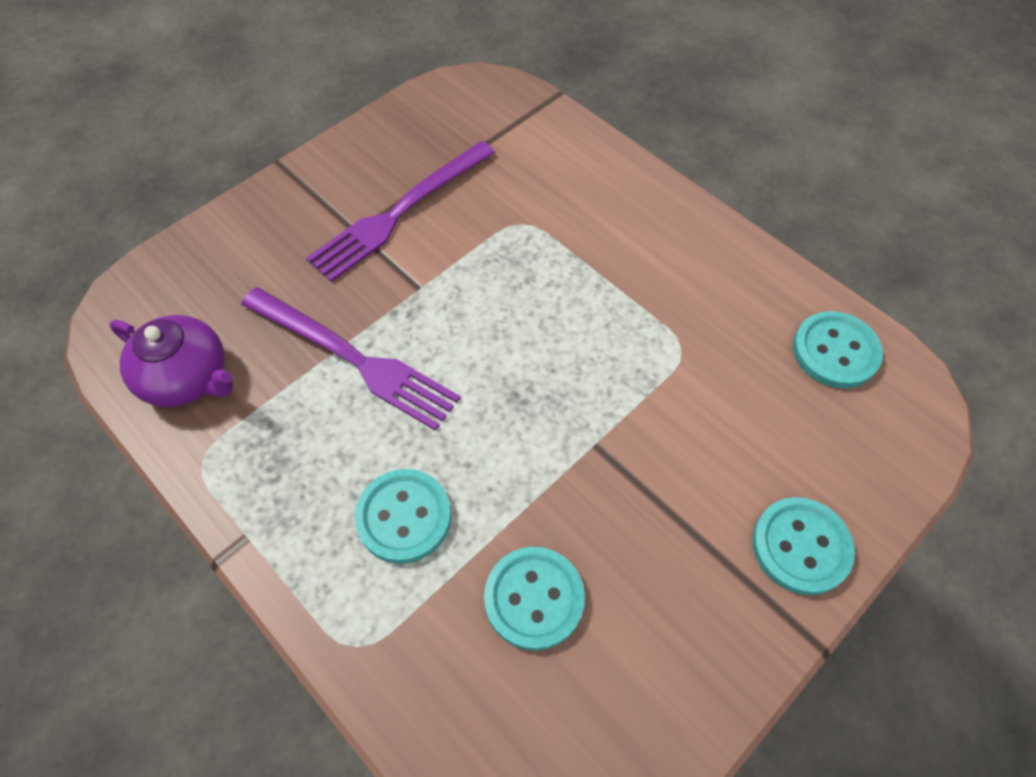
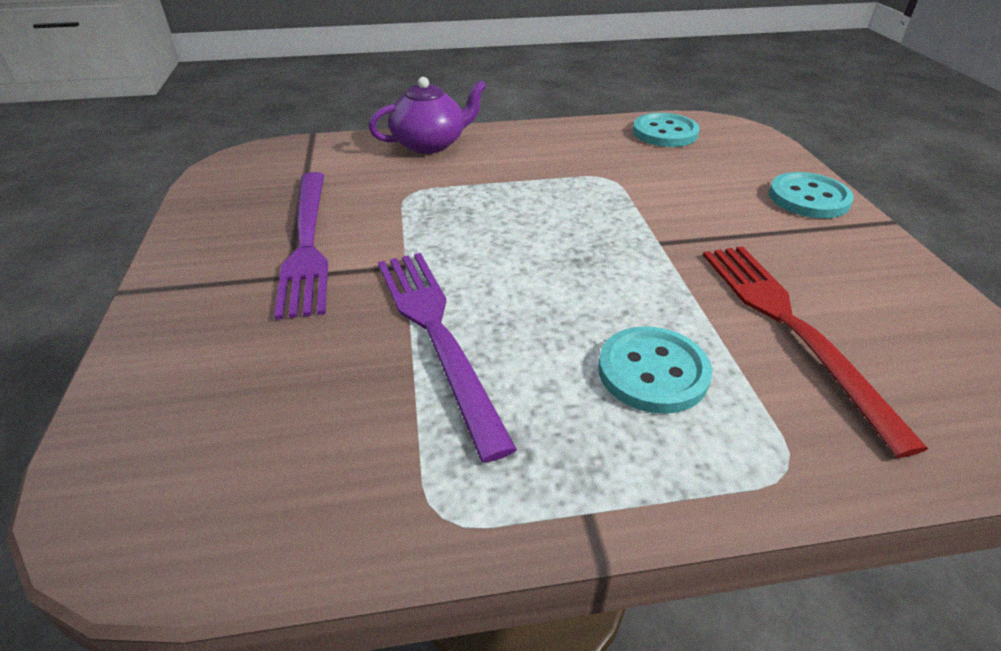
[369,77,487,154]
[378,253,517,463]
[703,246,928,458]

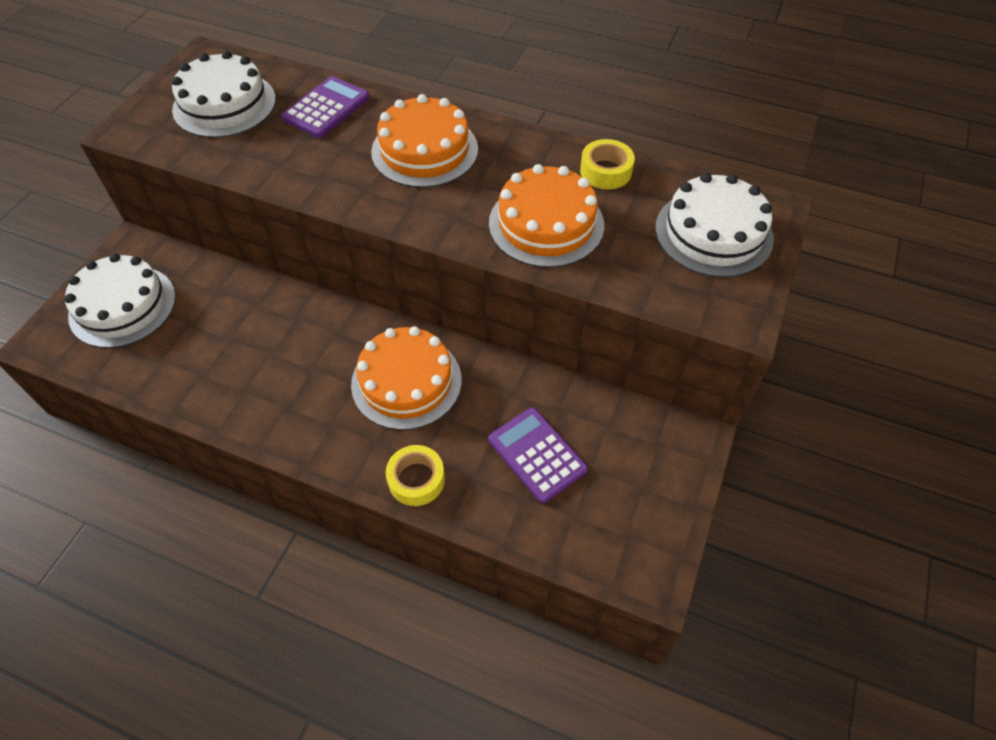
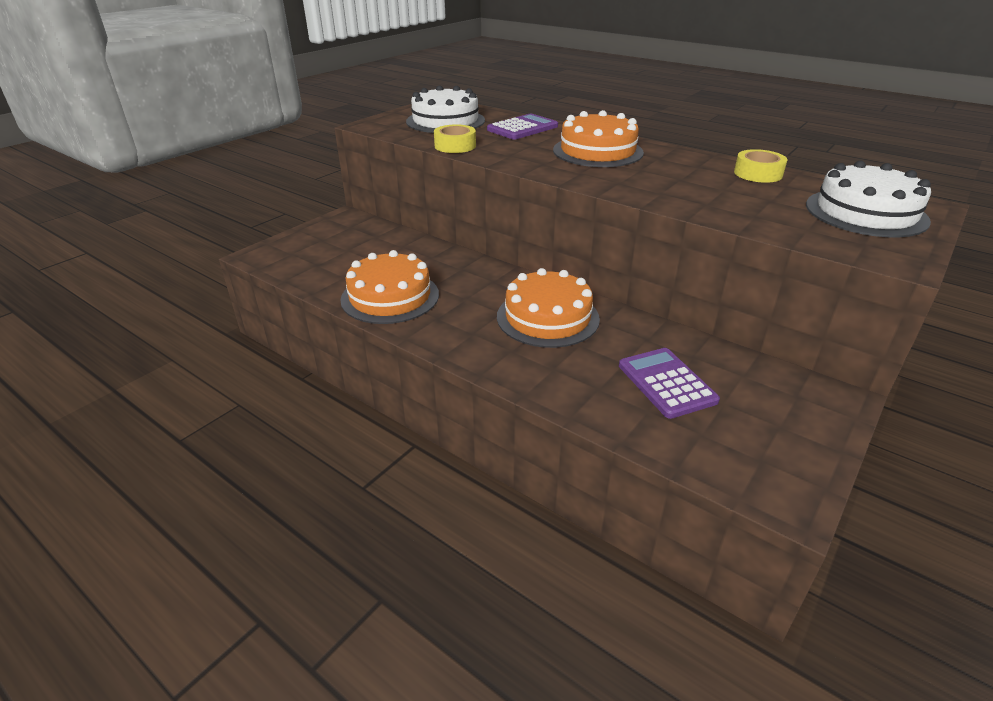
[340,250,439,324]
[434,124,476,153]
[64,253,176,348] (first image)

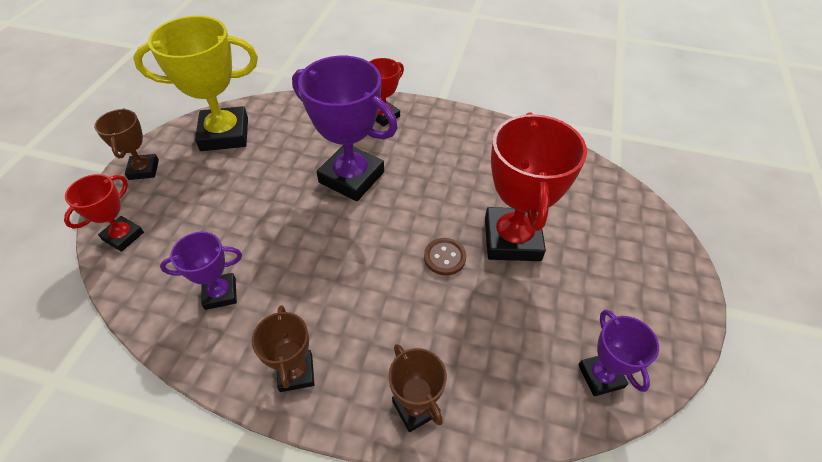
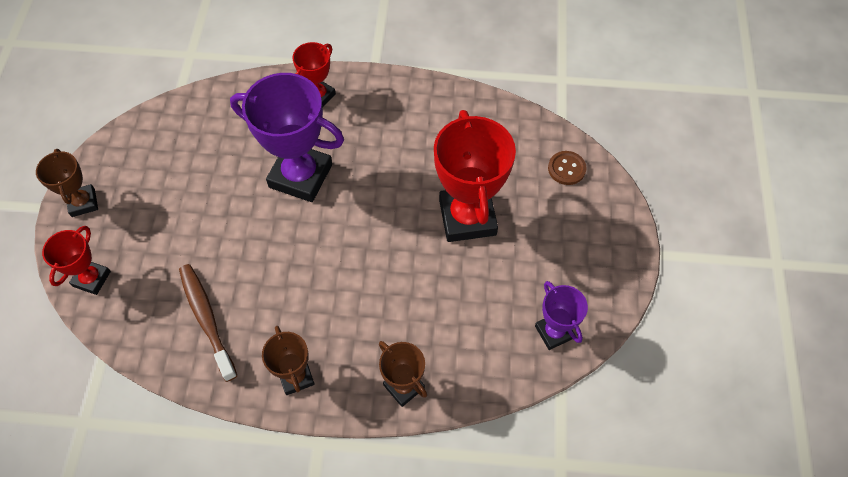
[179,264,237,382]
[548,151,586,185]
[133,16,258,151] (first image)

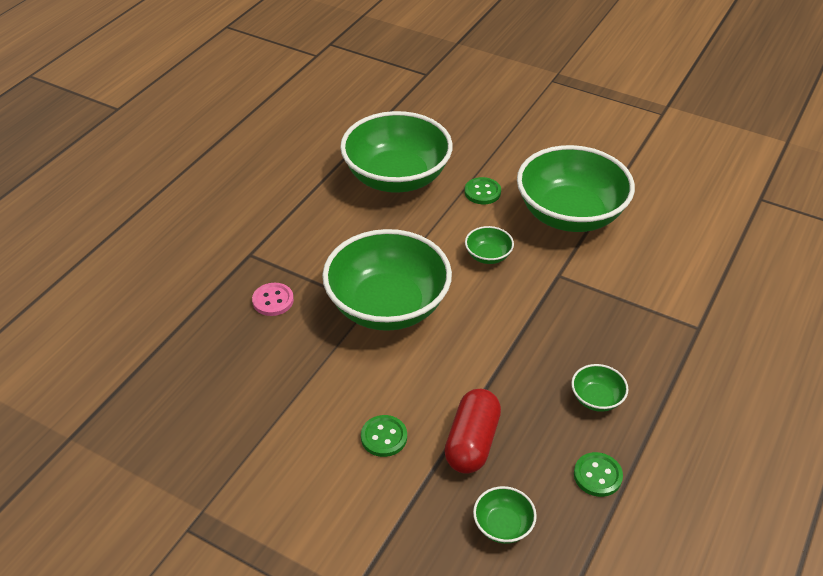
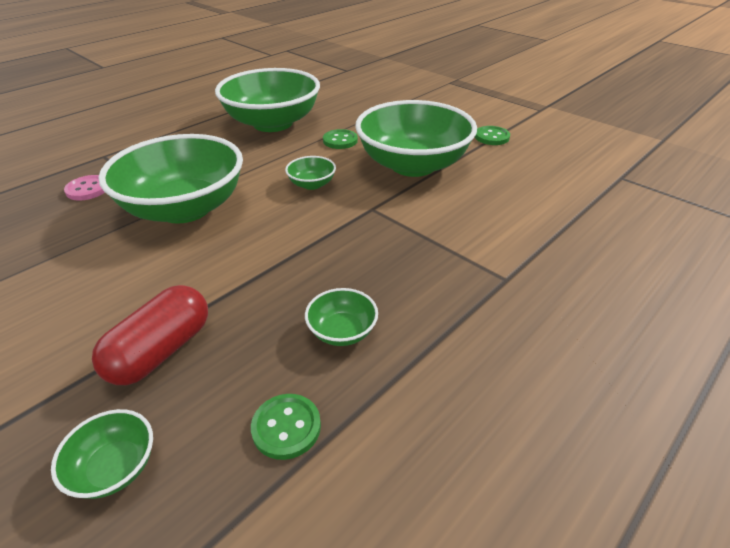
[475,126,510,145]

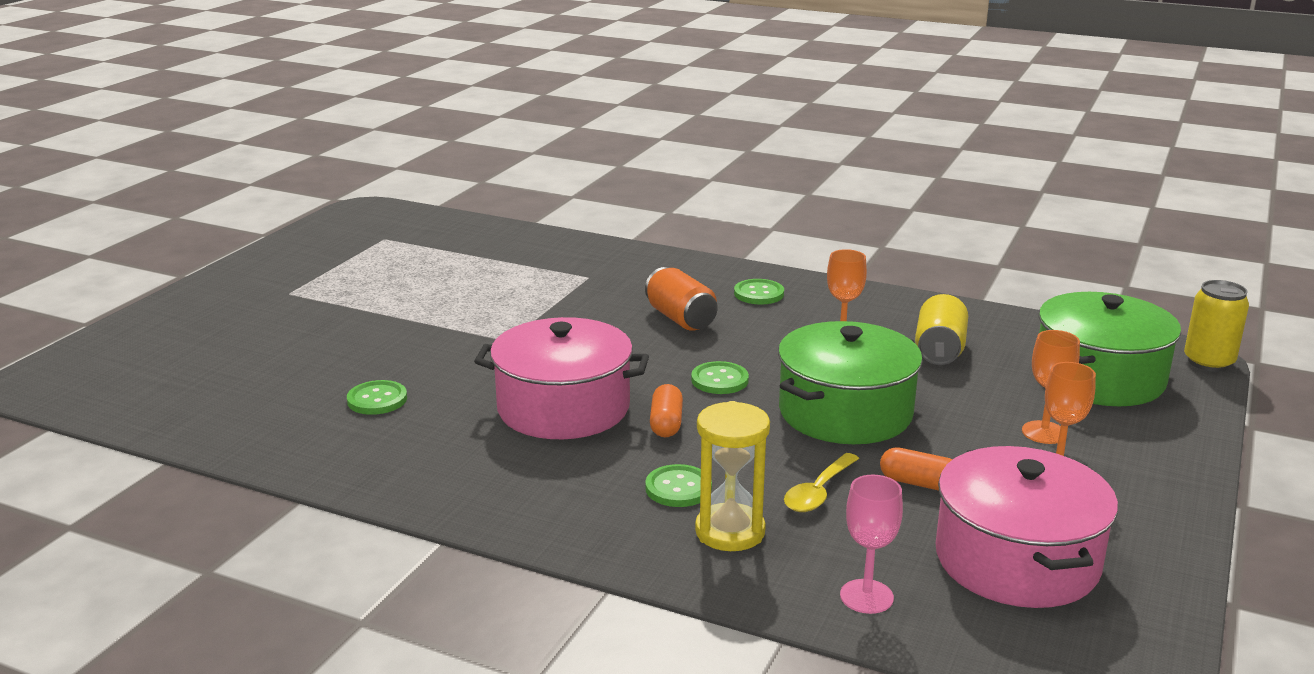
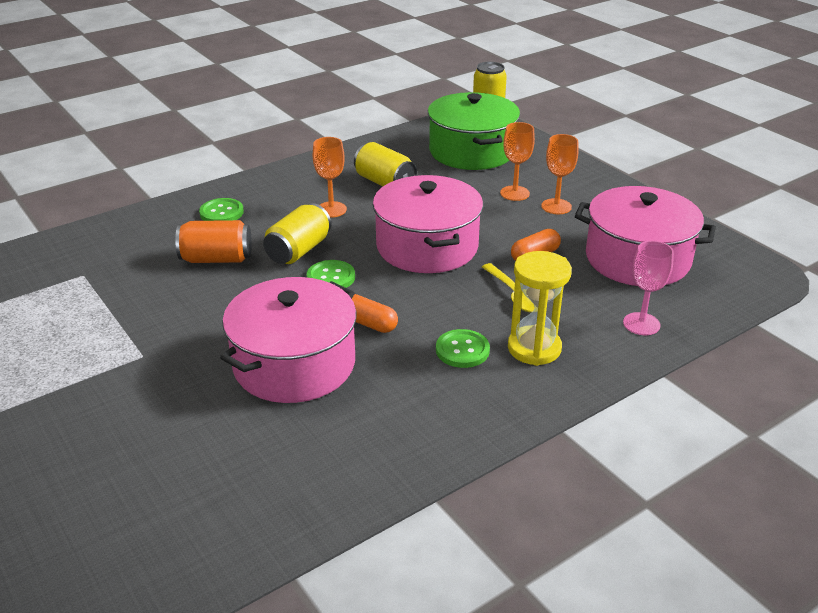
[263,203,331,264]
[373,175,483,273]
[347,380,407,415] (first image)

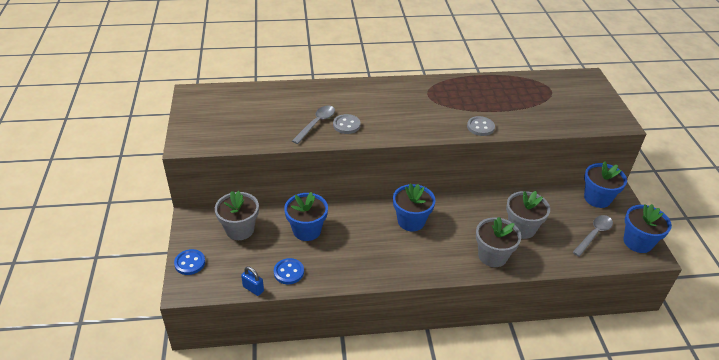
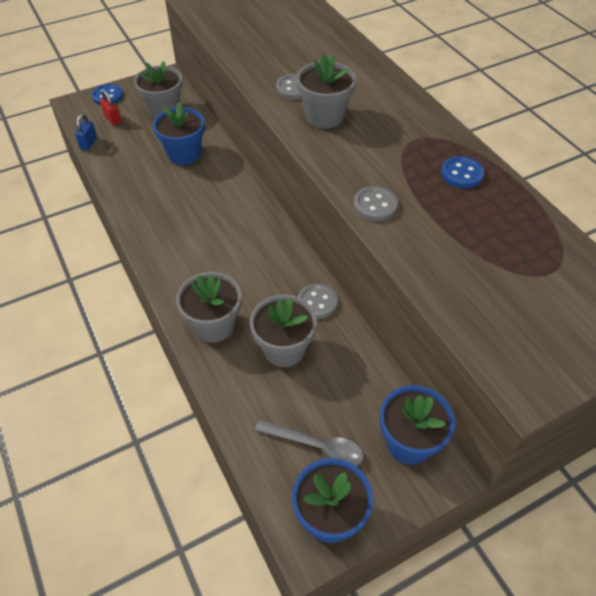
[100,90,121,125]
[296,54,356,129]
[298,284,338,319]
[441,156,484,188]
[292,106,335,144] (first image)
[393,184,436,232] (first image)

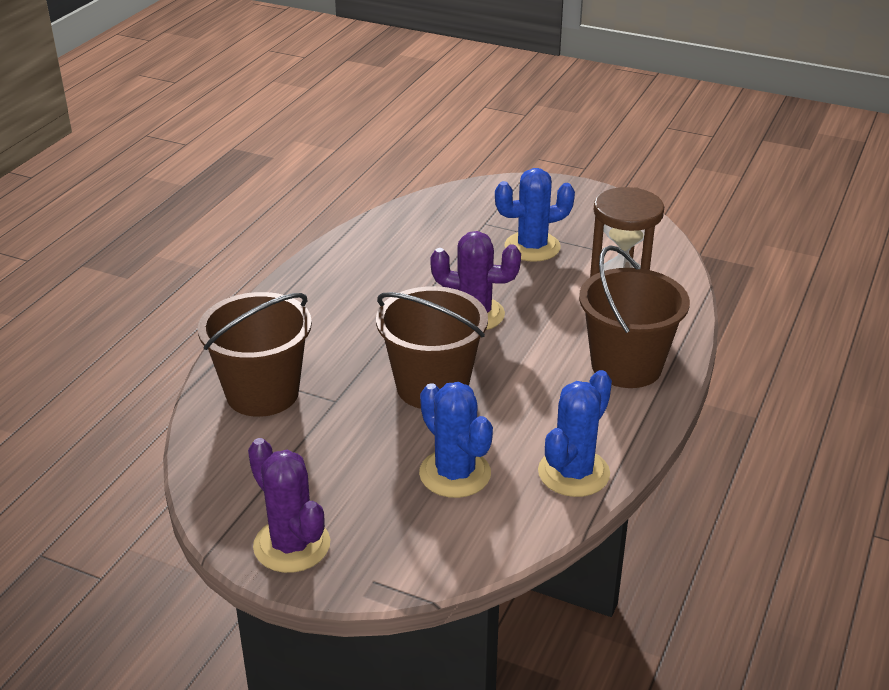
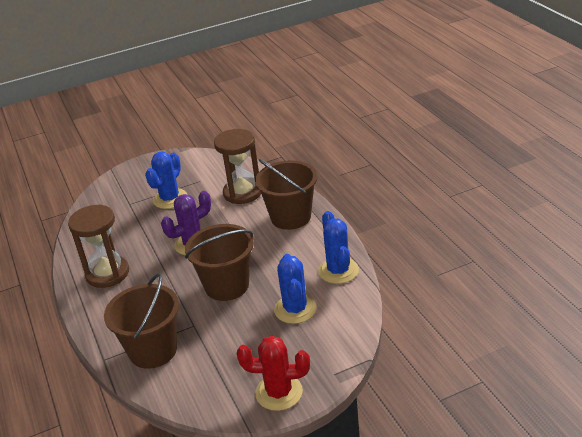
[68,204,129,288]
[237,336,310,411]
[274,254,317,324]

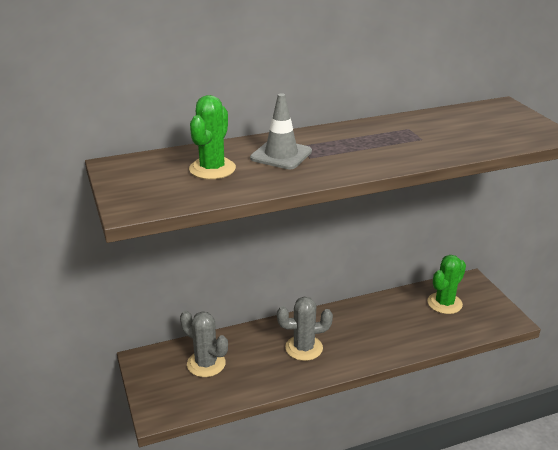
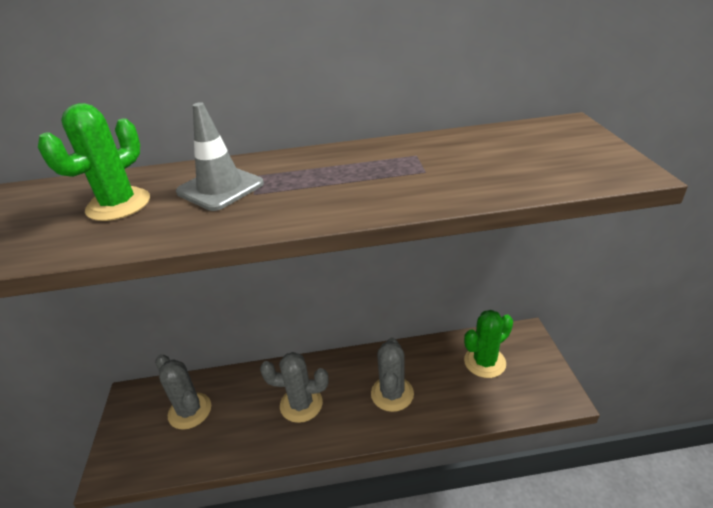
[371,338,414,412]

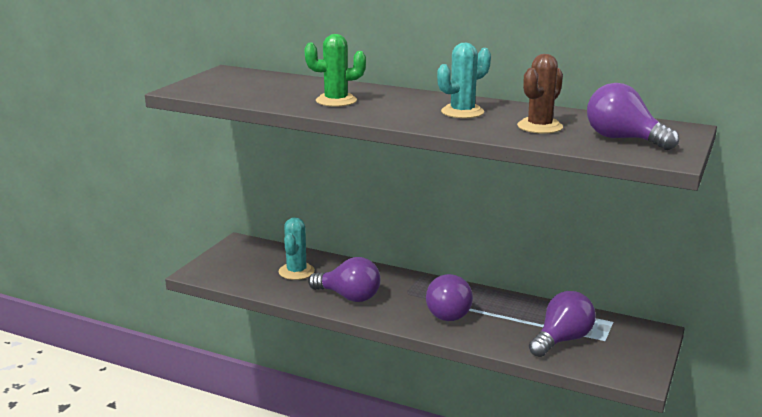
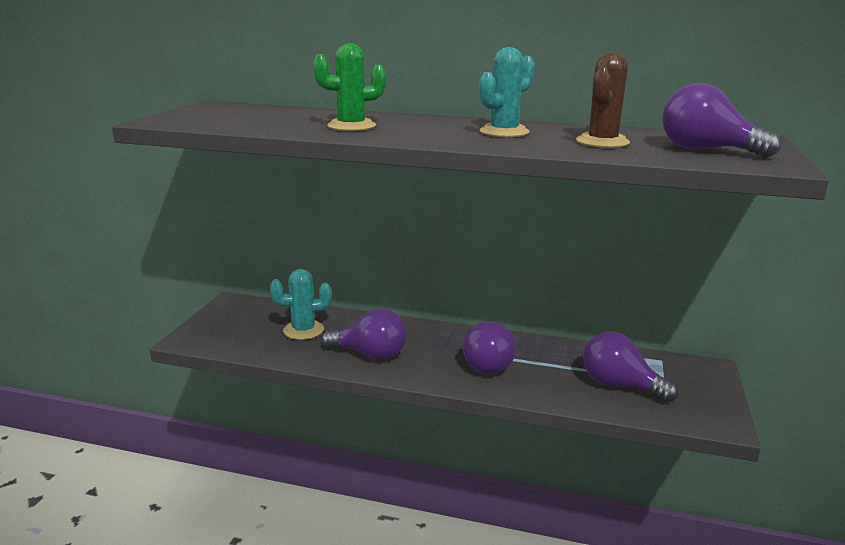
[270,269,332,340]
[583,331,678,403]

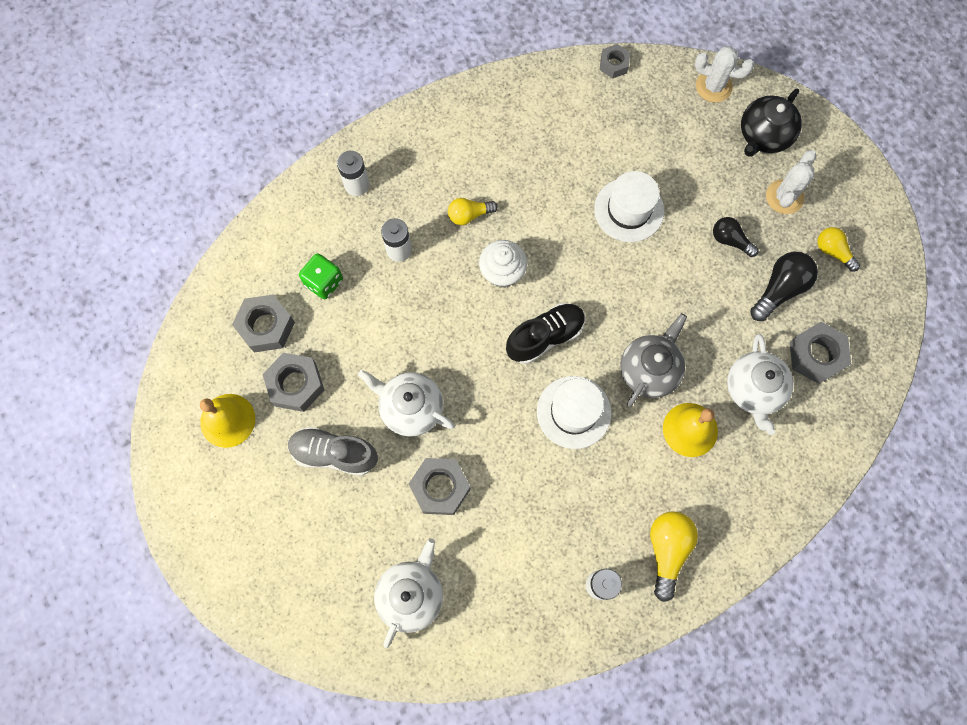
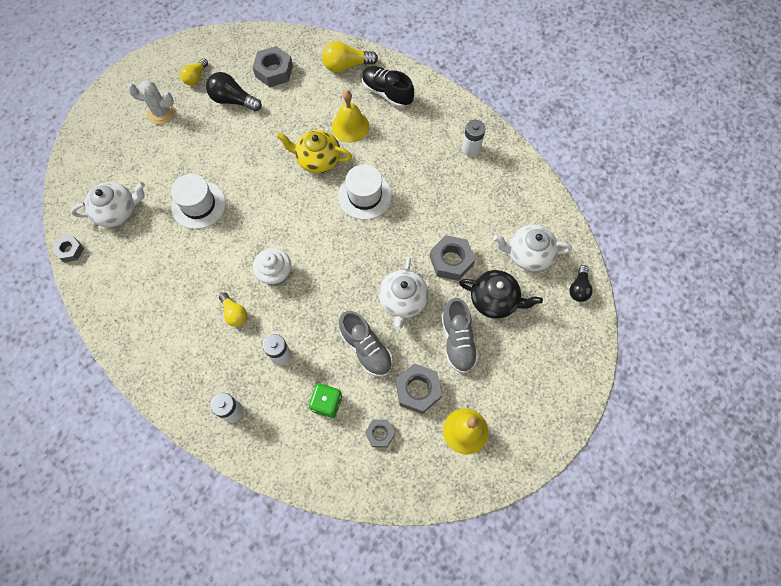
[71,182,145,227]
[276,130,352,173]
[322,41,378,73]
[339,311,393,377]
[362,66,414,108]
[365,419,395,448]
[459,270,543,319]
[569,265,593,302]
[695,46,754,103] (first image)

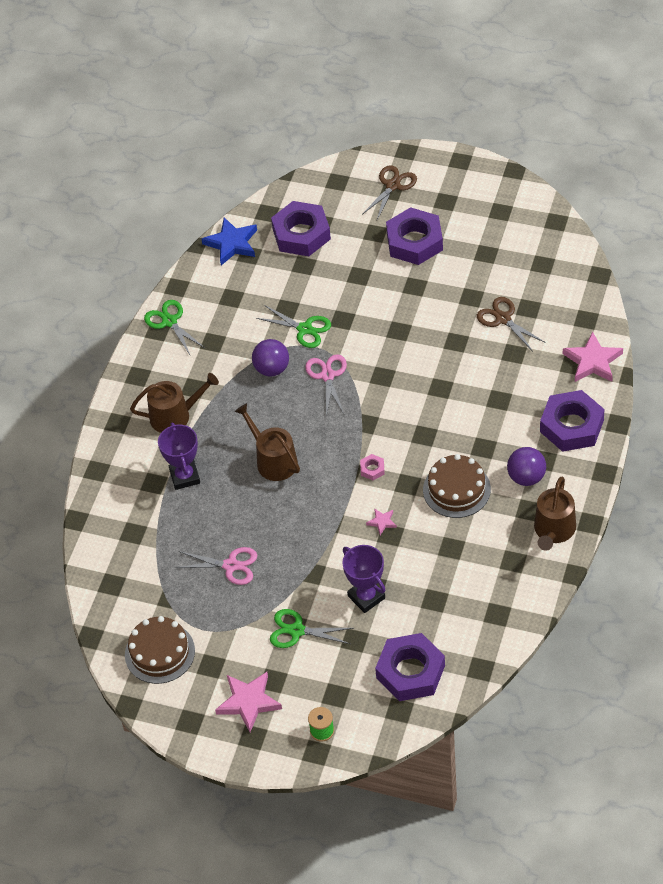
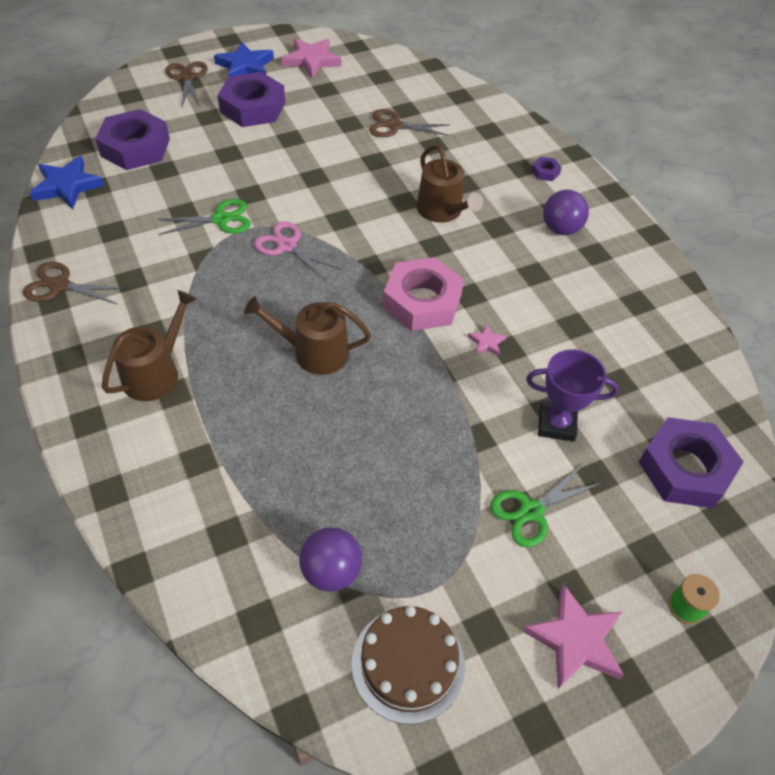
[23,262,127,305]
[214,41,274,76]
[282,39,341,78]
[299,527,362,592]
[383,257,464,331]
[417,144,483,223]
[531,157,562,181]
[158,422,200,490] (first image)
[176,547,257,585] (first image)
[423,454,491,518] (first image)

